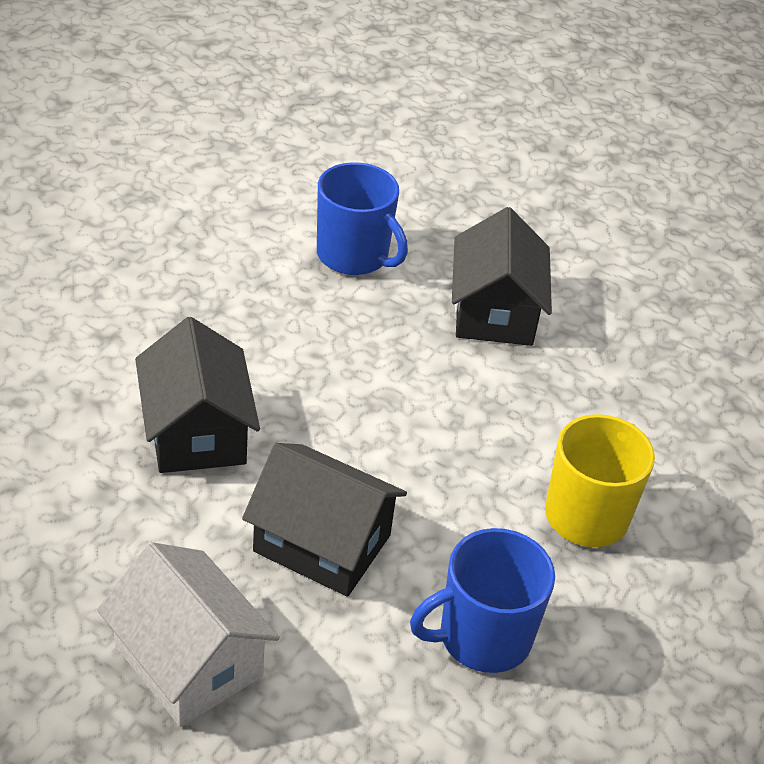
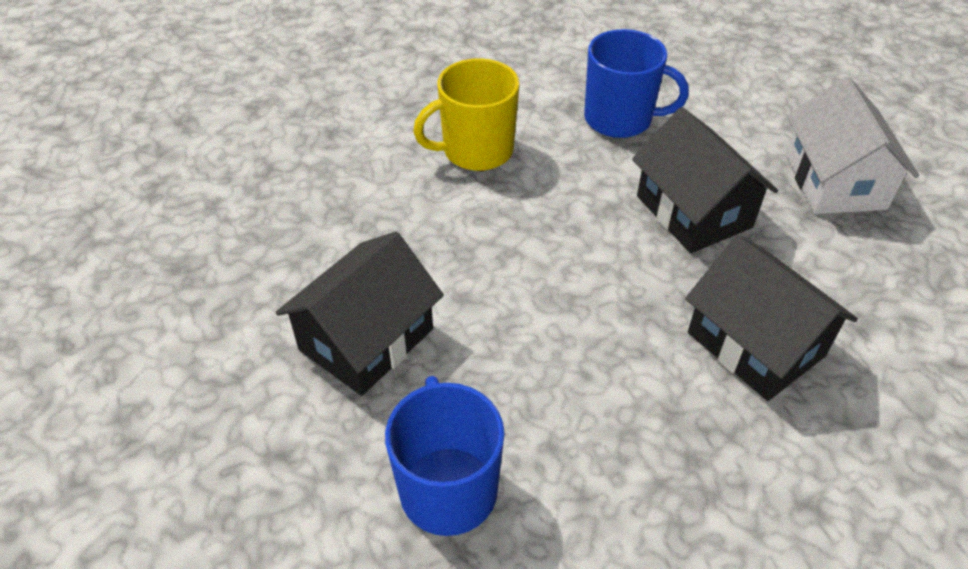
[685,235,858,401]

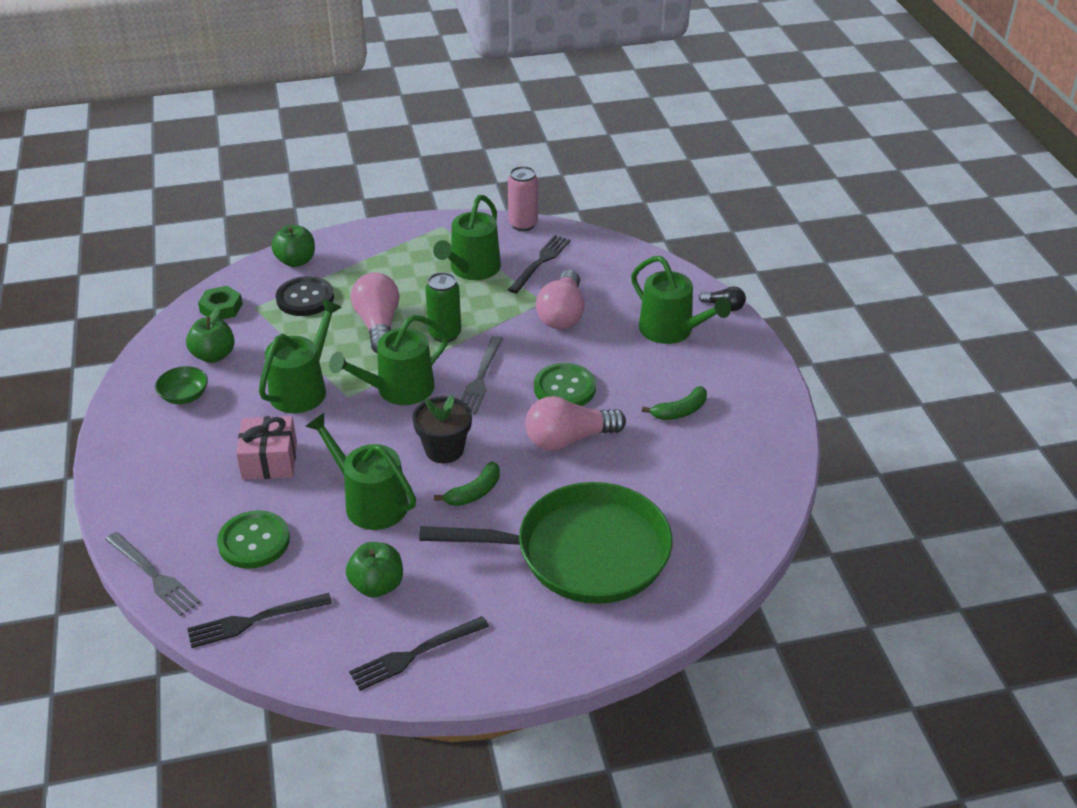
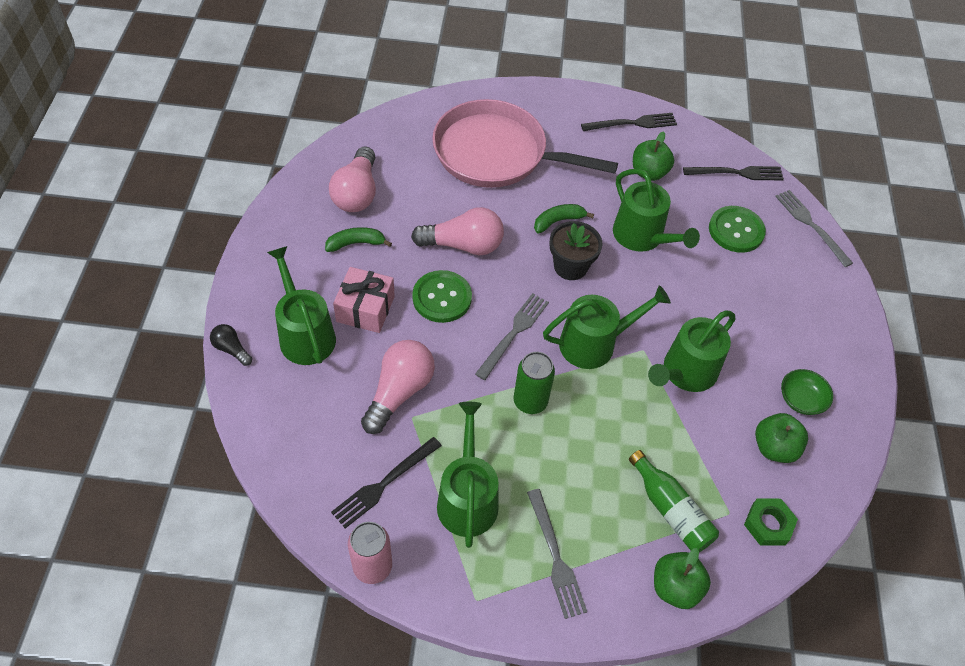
[329,147,376,212]
[333,267,395,333]
[432,99,618,188]
[437,402,499,548]
[527,489,587,619]
[629,450,719,552]

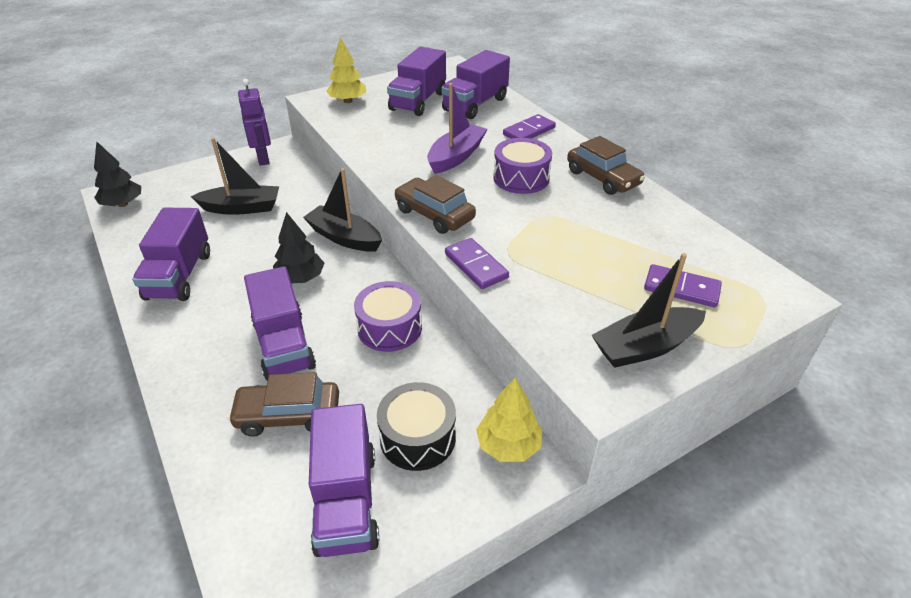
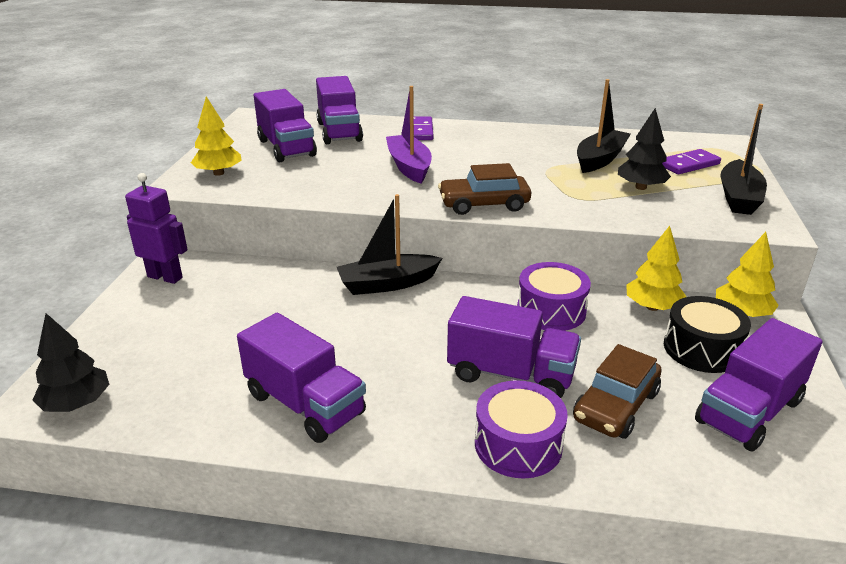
[475,380,568,478]
[577,79,631,173]
[618,108,671,190]
[626,226,687,311]
[695,318,822,452]
[445,238,509,289] (first image)
[567,136,645,195] (first image)

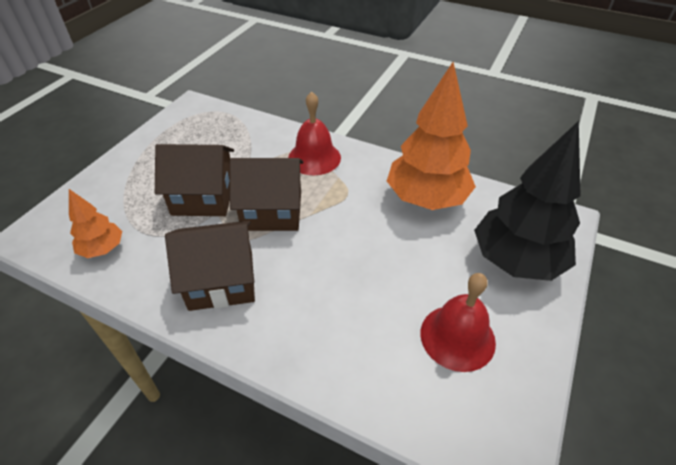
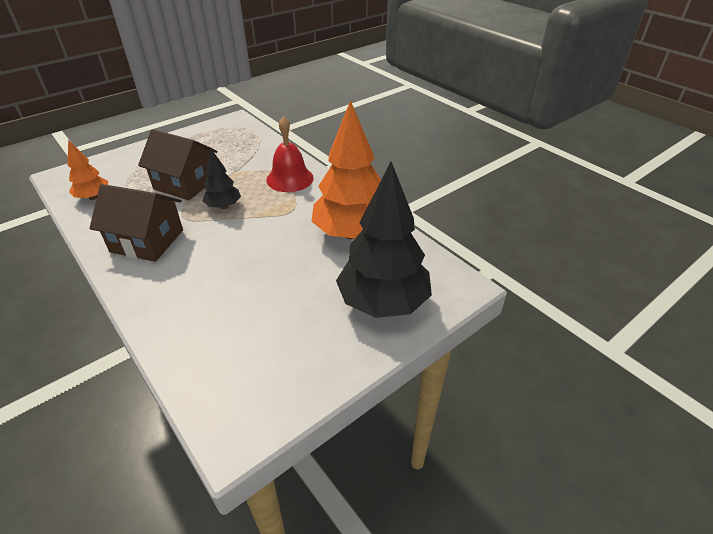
[203,149,241,209]
[421,273,496,372] (first image)

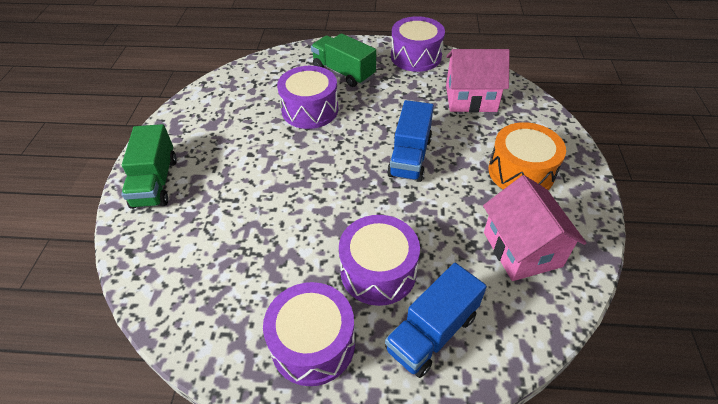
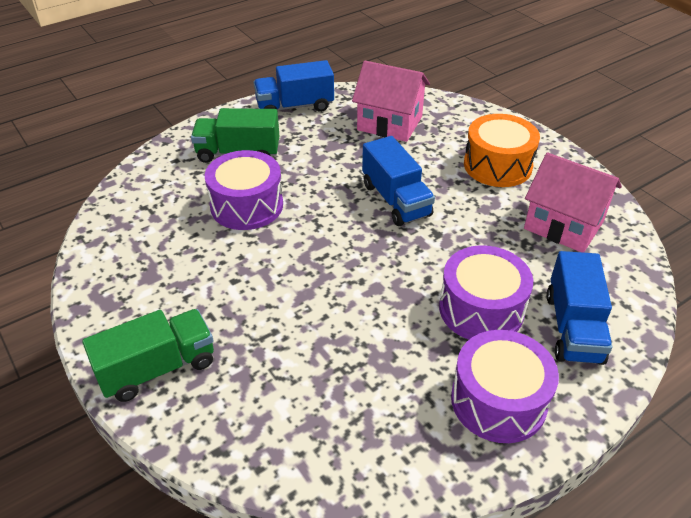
[82,309,214,402]
[253,60,334,112]
[352,61,430,142]

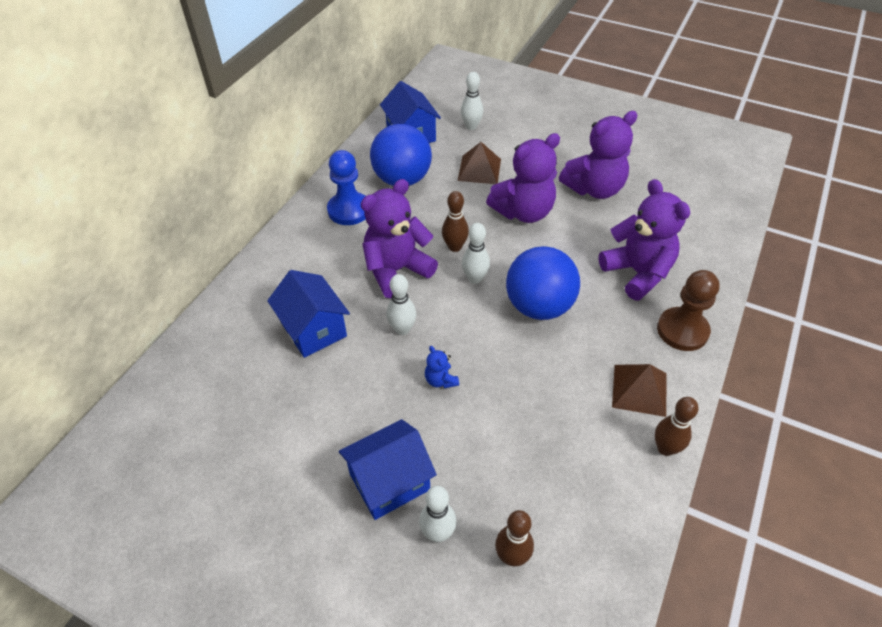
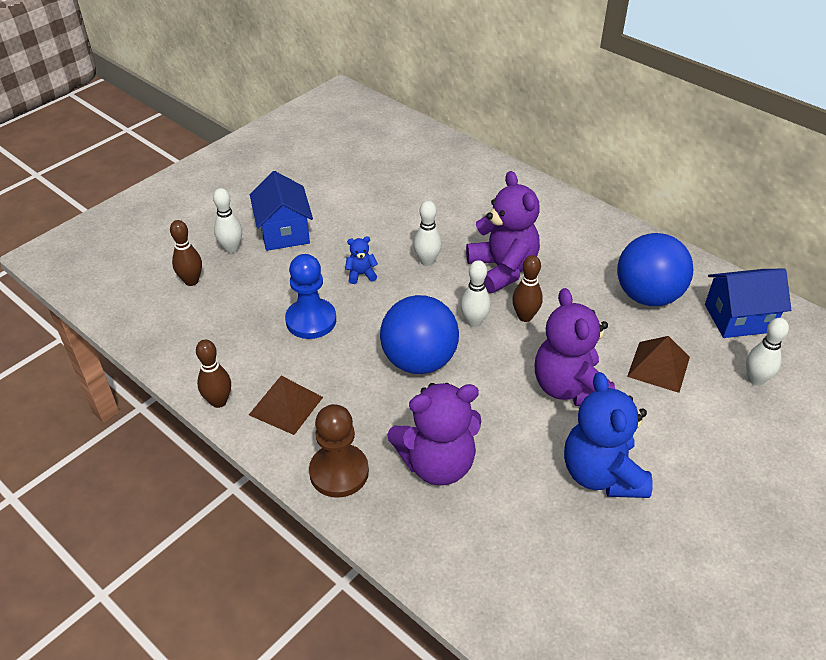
[285,254,336,339]
[564,372,653,498]
[267,270,350,358] (first image)

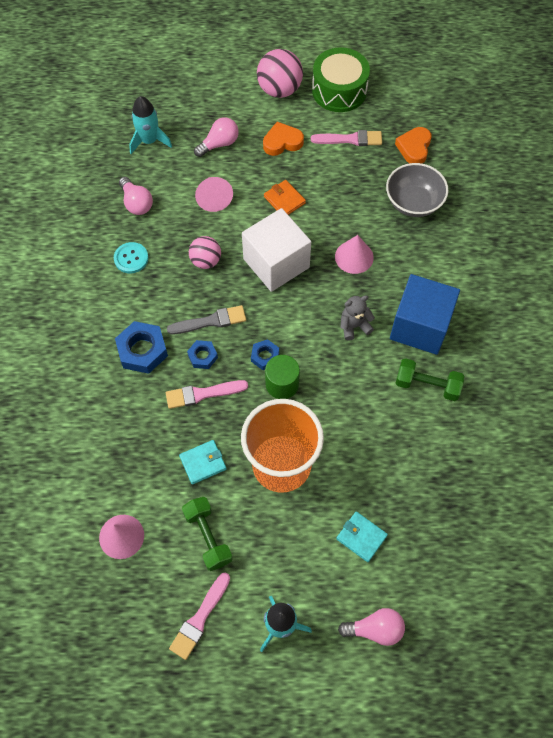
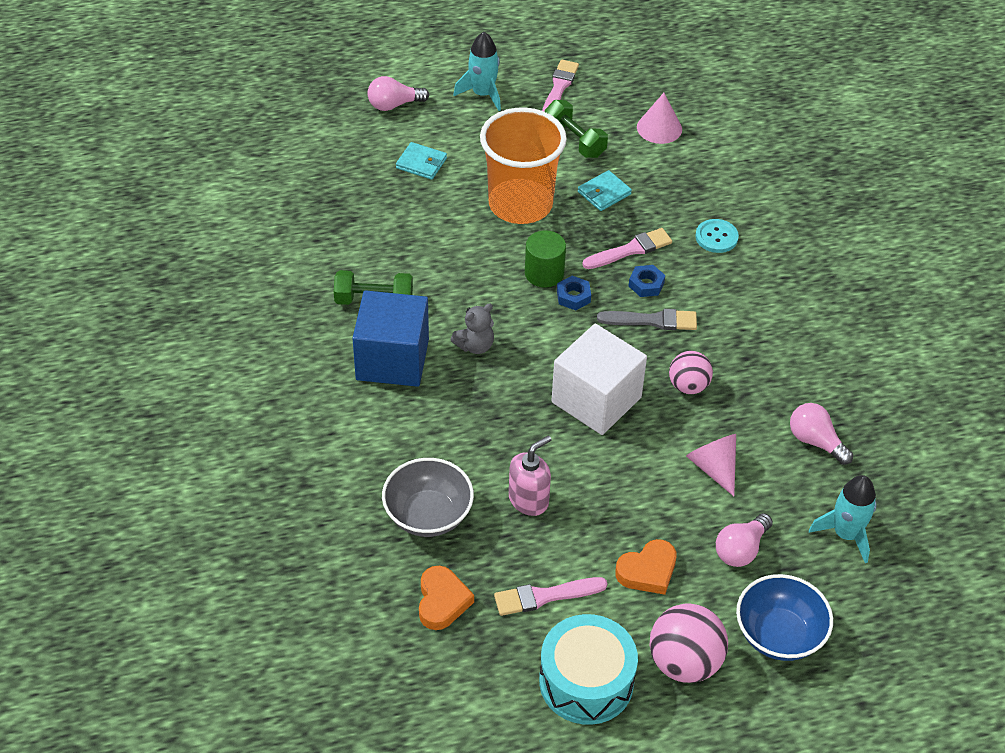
[509,435,552,516]
[539,614,638,725]
[597,309,697,330]
[695,219,739,253]
[736,574,833,661]
[115,321,168,374] (first image)
[264,180,306,215] (first image)
[335,235,374,274] (first image)

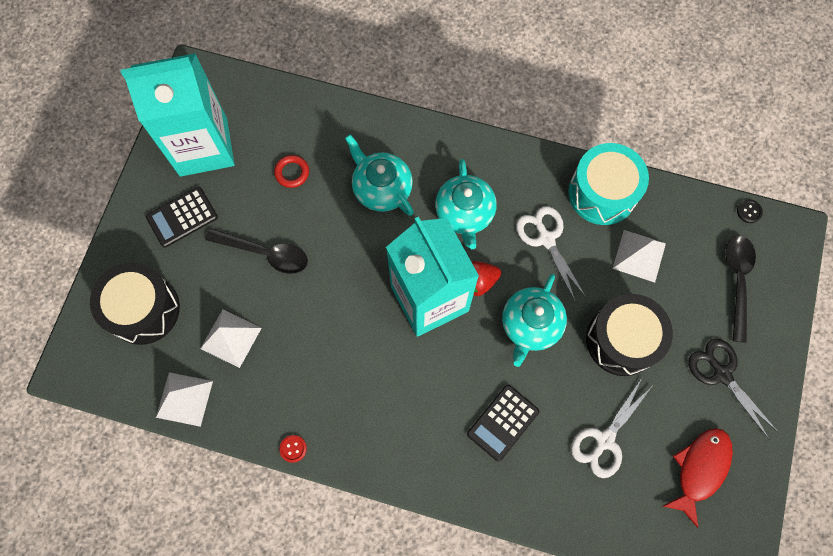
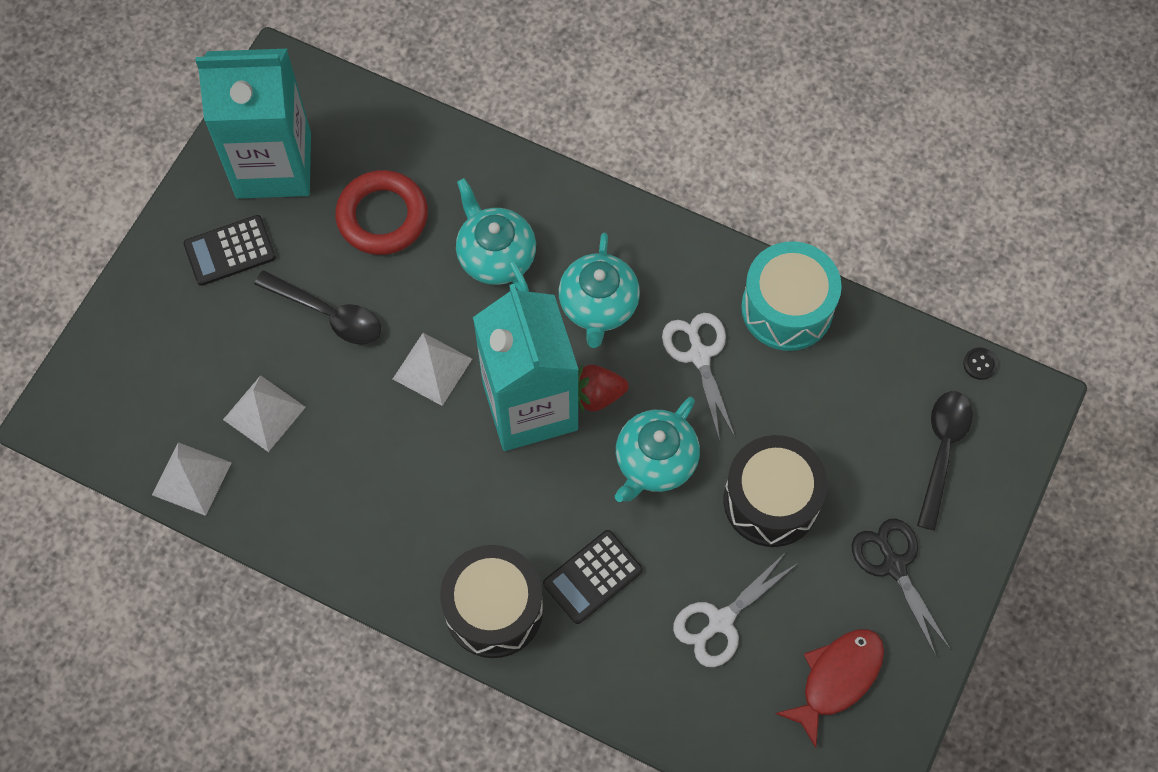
[335,170,428,255]
[393,333,472,406]
[440,545,543,658]
[279,435,307,463] (first image)

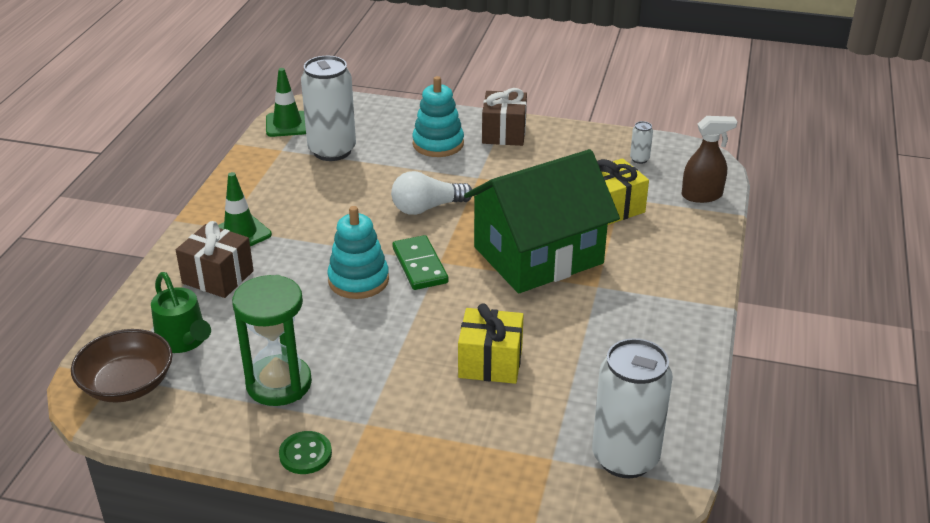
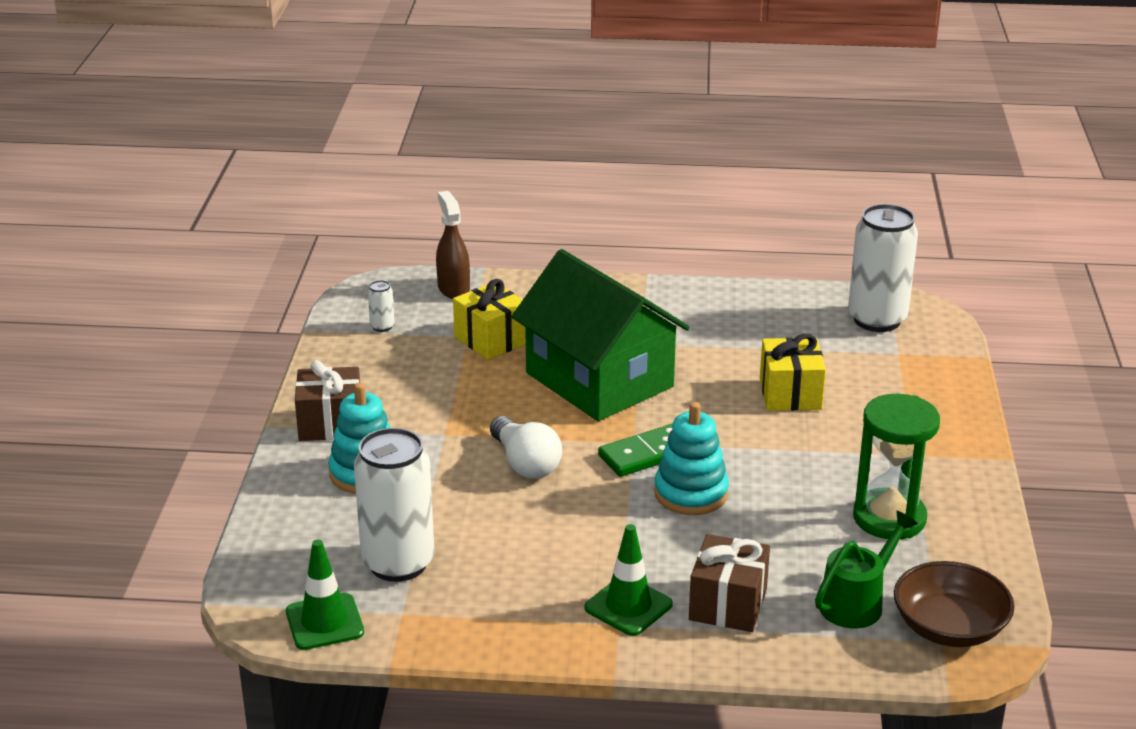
[279,431,332,474] (first image)

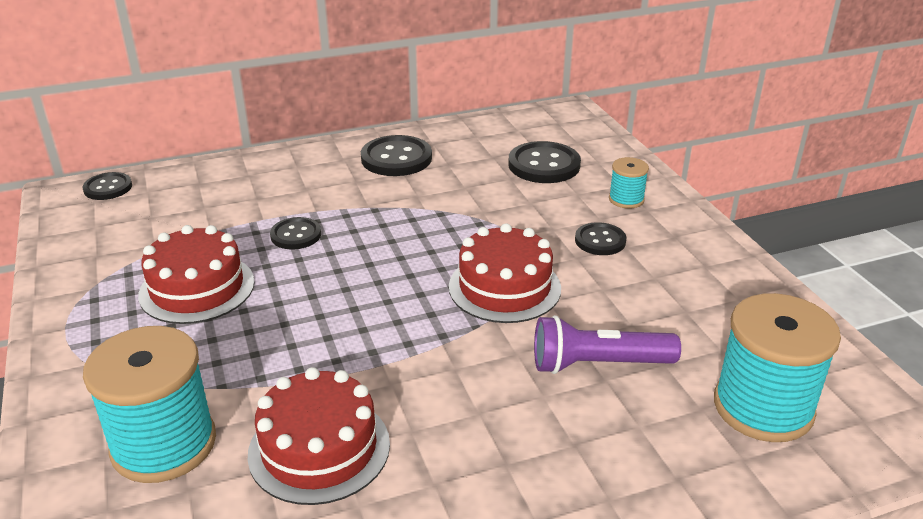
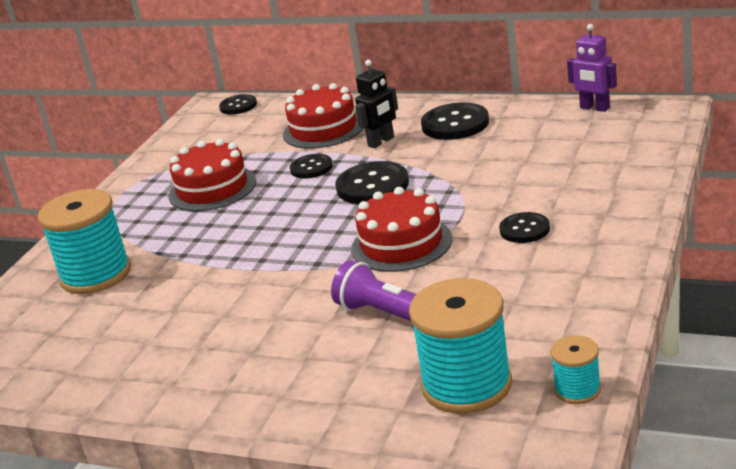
[283,83,363,149]
[335,161,409,204]
[355,60,398,148]
[551,335,601,404]
[567,24,617,112]

